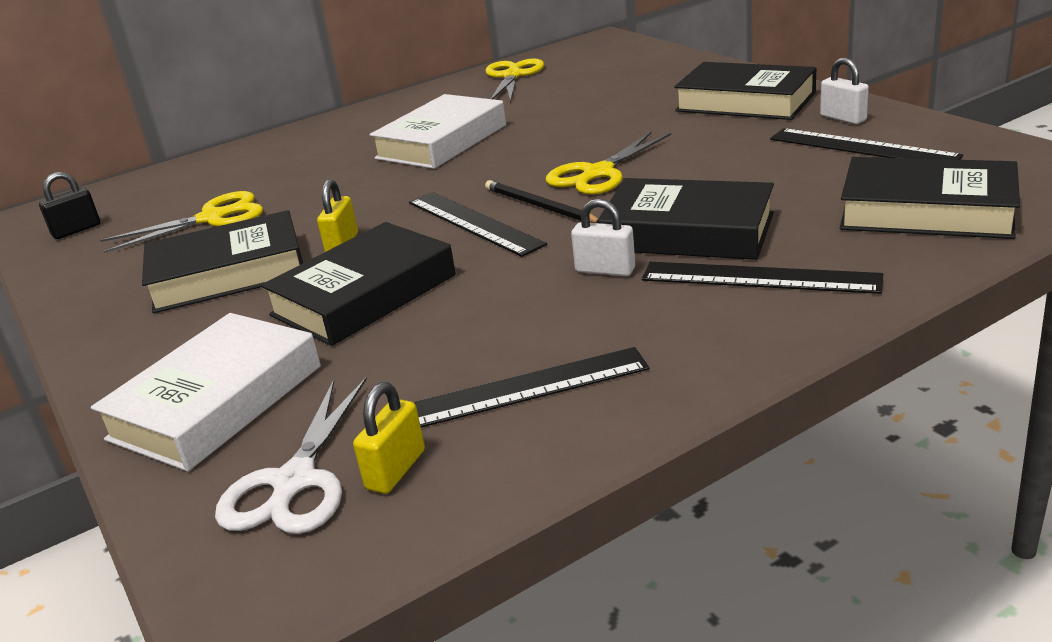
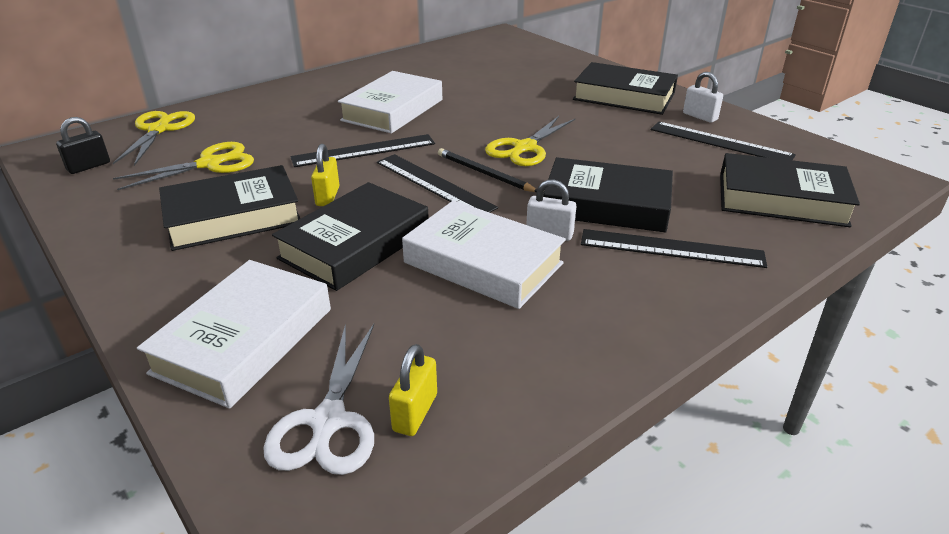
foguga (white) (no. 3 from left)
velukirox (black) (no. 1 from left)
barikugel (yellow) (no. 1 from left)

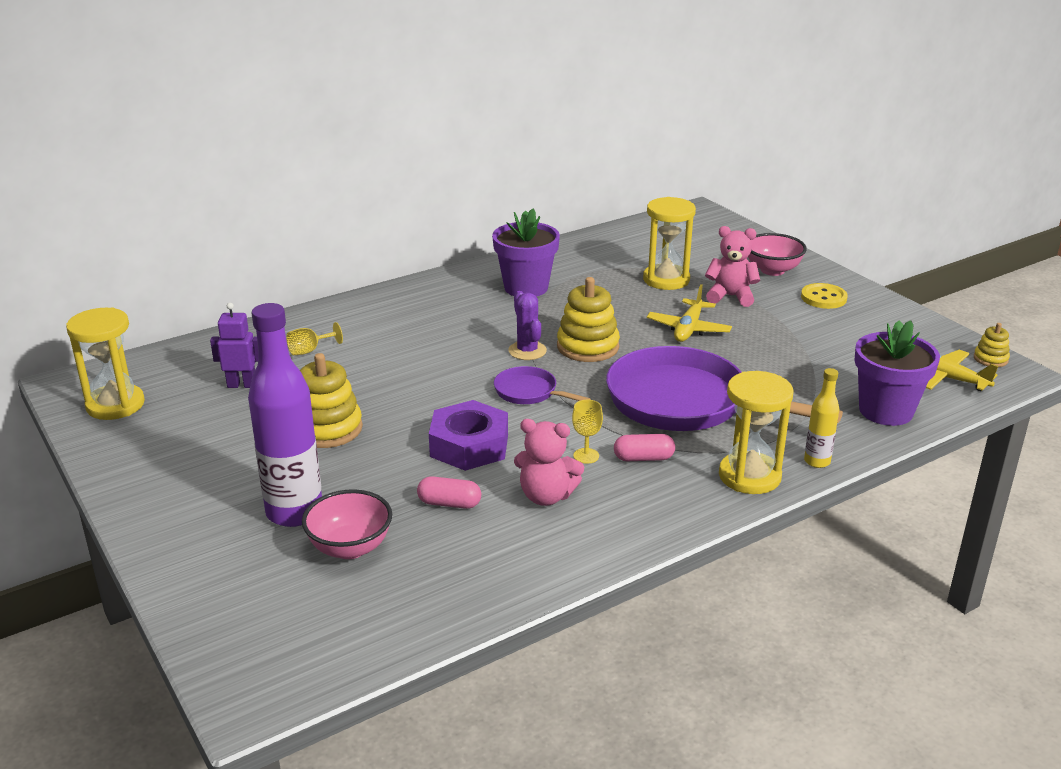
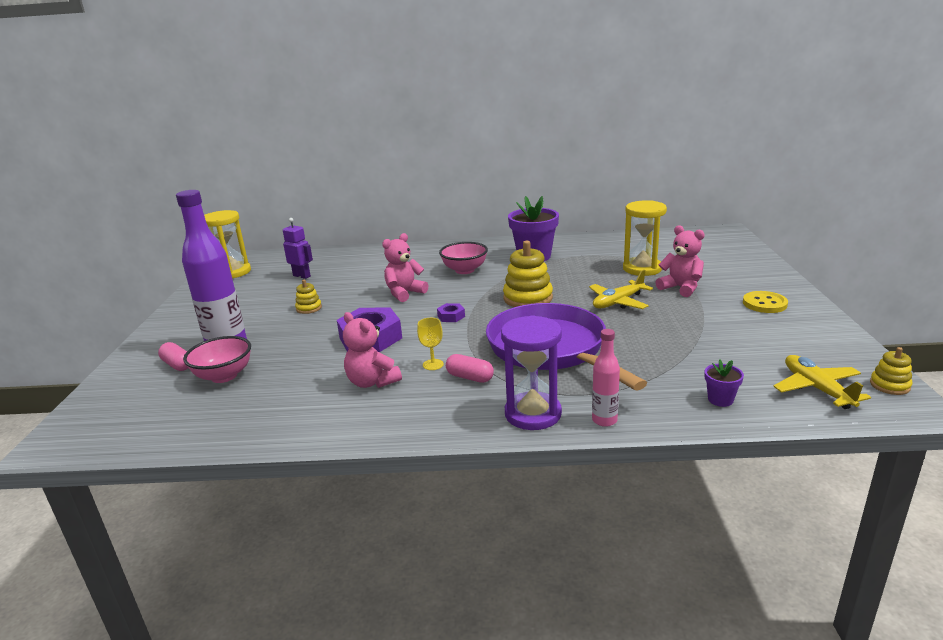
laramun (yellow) (no. 1 from left in the first image)
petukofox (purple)
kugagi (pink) (no. 2 from left)
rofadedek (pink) (no. 1 from left)
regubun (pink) (no. 2 from left)
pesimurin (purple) (no. 2 from left)
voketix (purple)
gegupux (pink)
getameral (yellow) (no. 1 from left)
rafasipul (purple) (no. 2 from left)

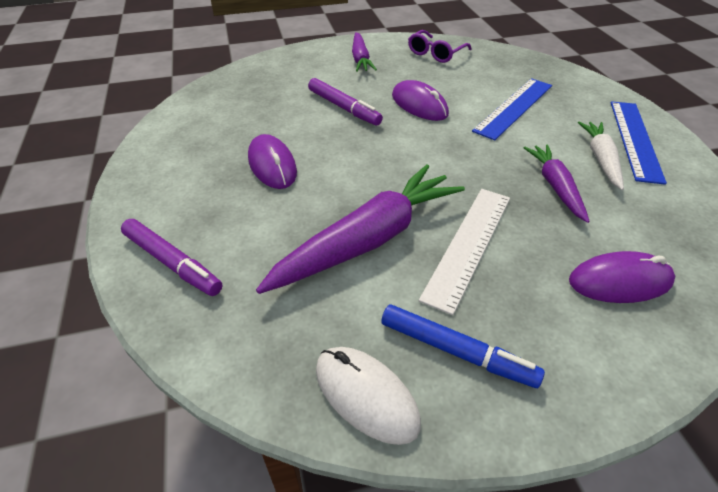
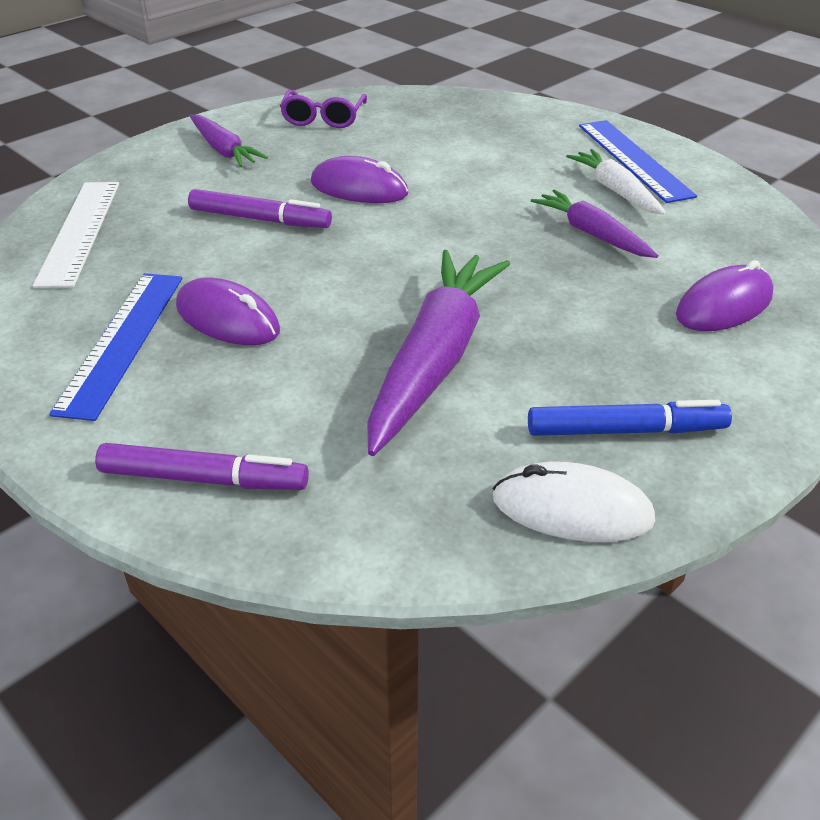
velukirox (white)
velukirox (blue) (no. 1 from left)

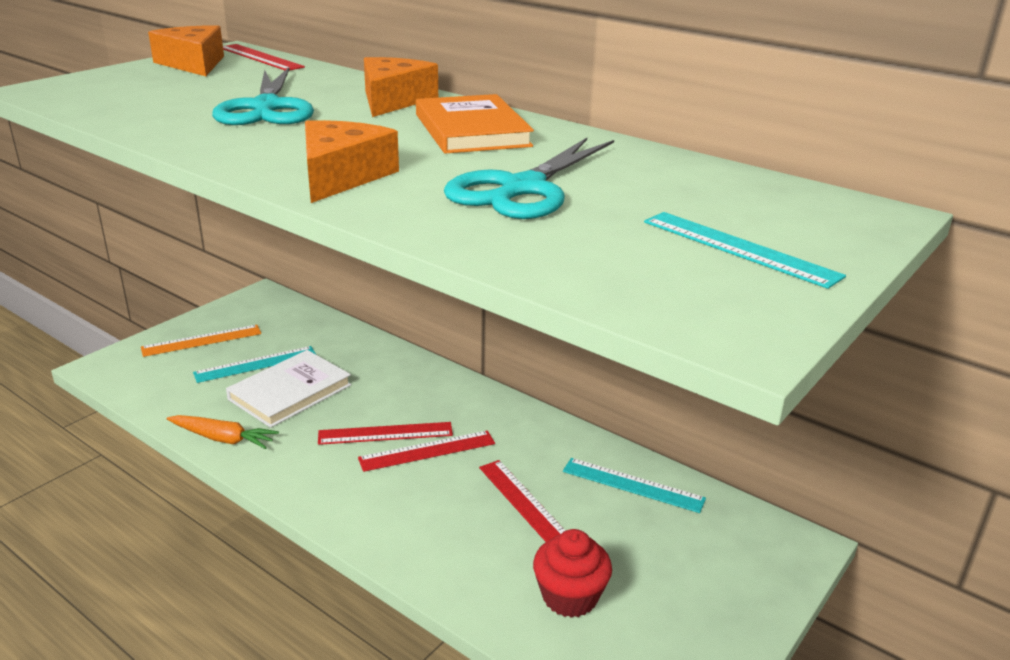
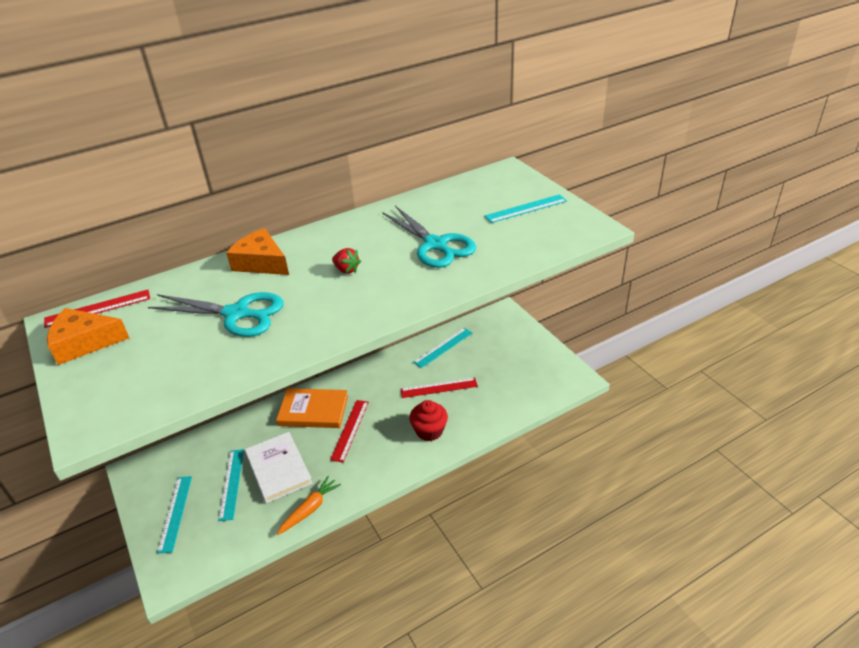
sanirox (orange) (no. 2 from left in the first image)
velukirox (red) (no. 3 from left in the first image)
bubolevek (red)
foguga (orange)
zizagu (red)
velukirox (turquoise) (no. 1 from left)

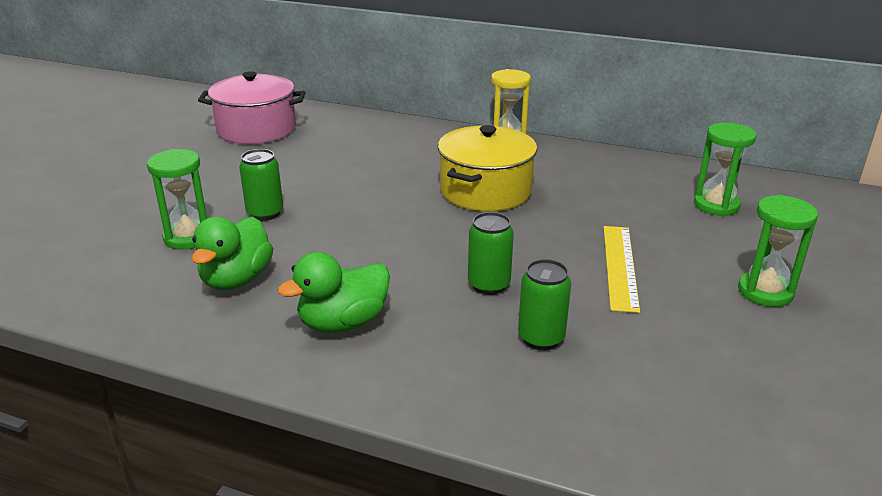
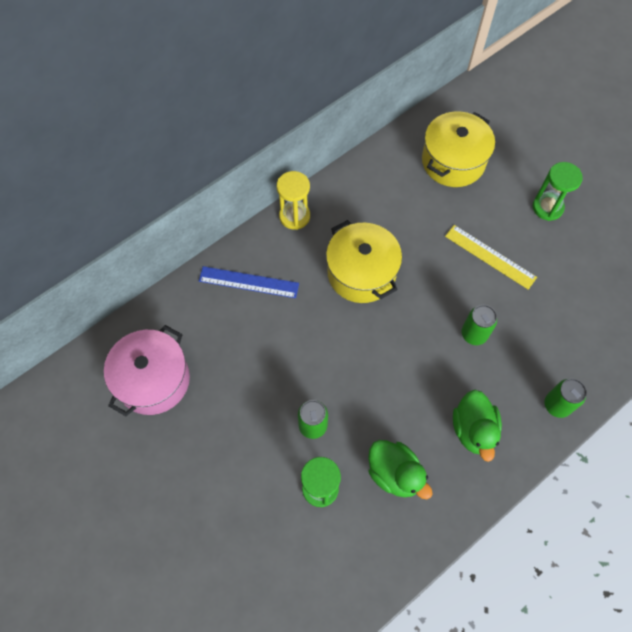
velukirox (blue)
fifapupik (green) (no. 3 from left)
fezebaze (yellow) (no. 2 from left)

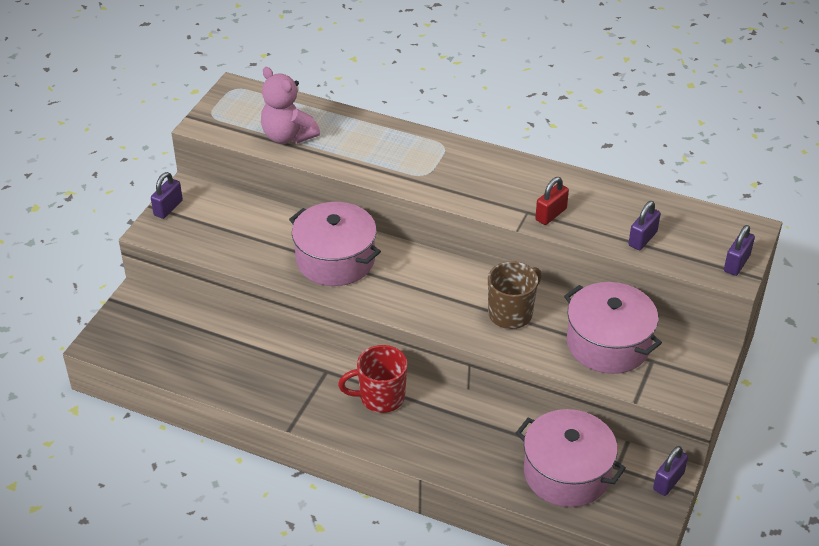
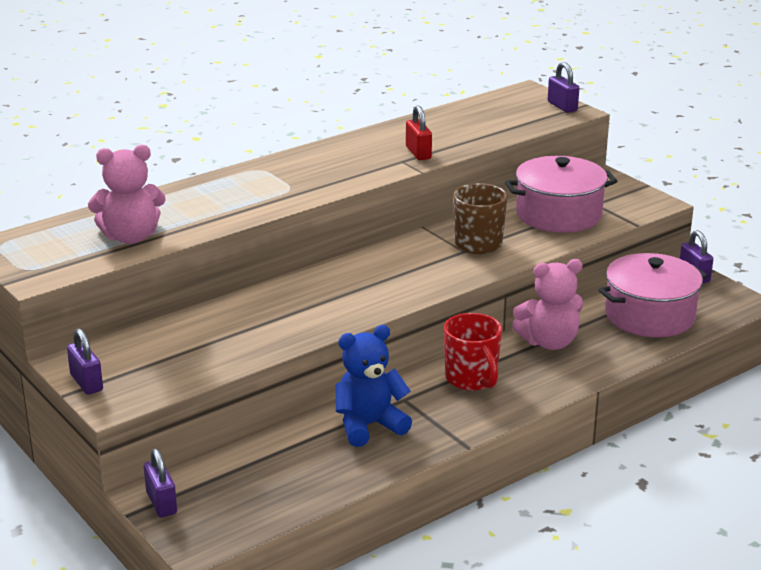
fezebaze (pink) (no. 1 from left in the first image)
kugagi (blue)
kugagi (pink) (no. 2 from left)
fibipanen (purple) (no. 2 from left)
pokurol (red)

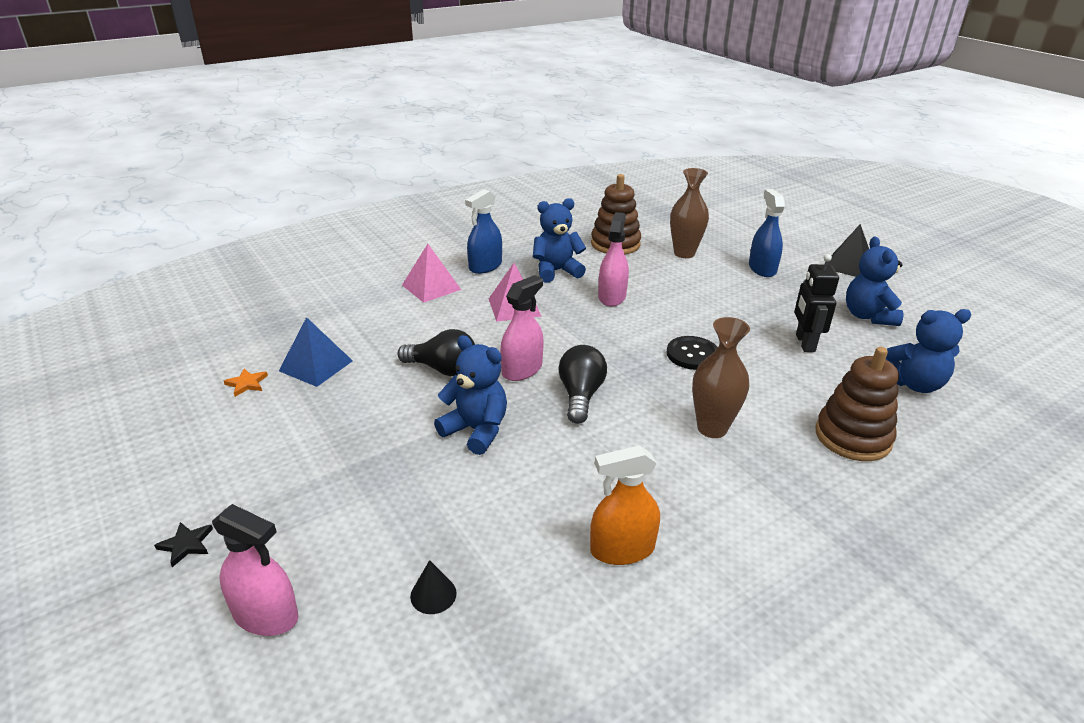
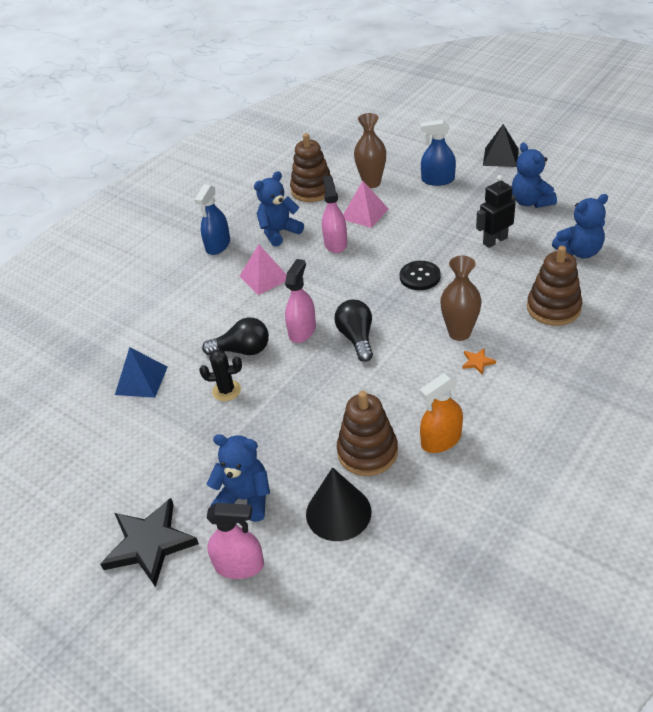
petukofox (black)
getameral (brown) (no. 2 from left)
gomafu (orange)
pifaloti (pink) (no. 2 from left)
kugagi (blue) (no. 1 from left)
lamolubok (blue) (no. 2 from left)
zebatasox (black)
gomafu (black)
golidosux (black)

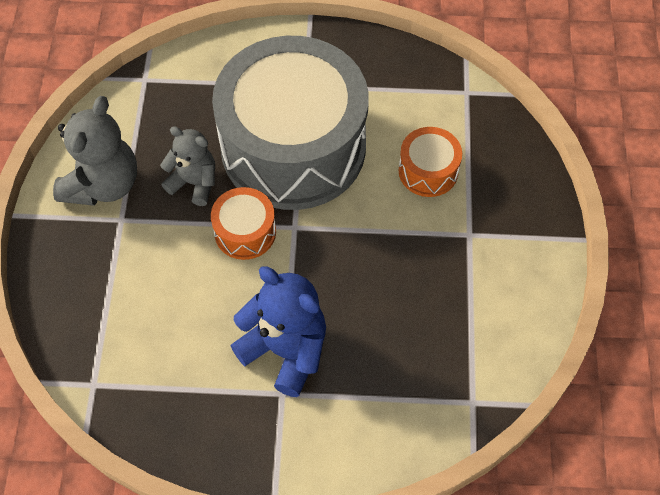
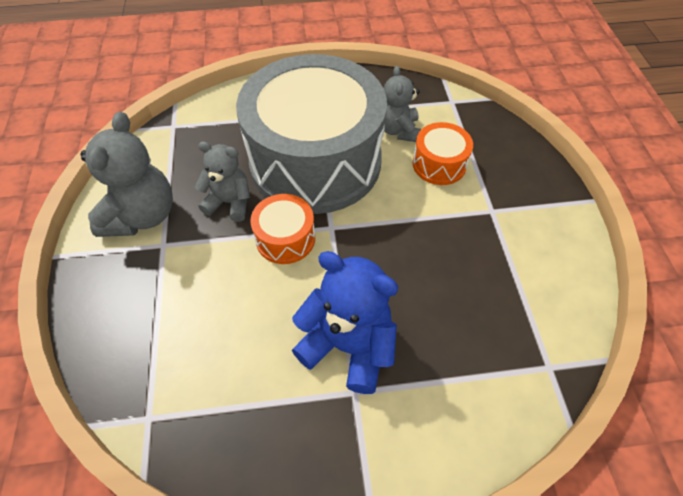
kugagi (grey) (no. 3 from left)

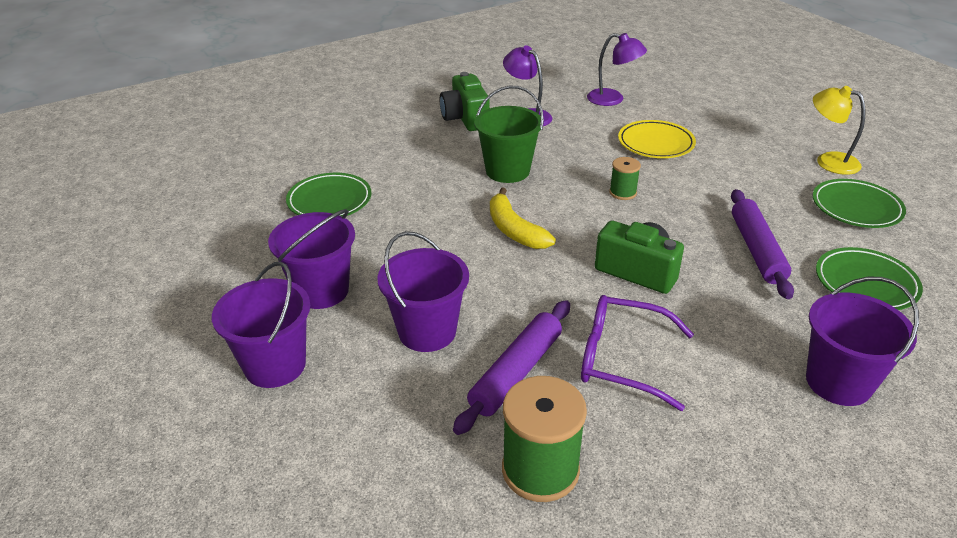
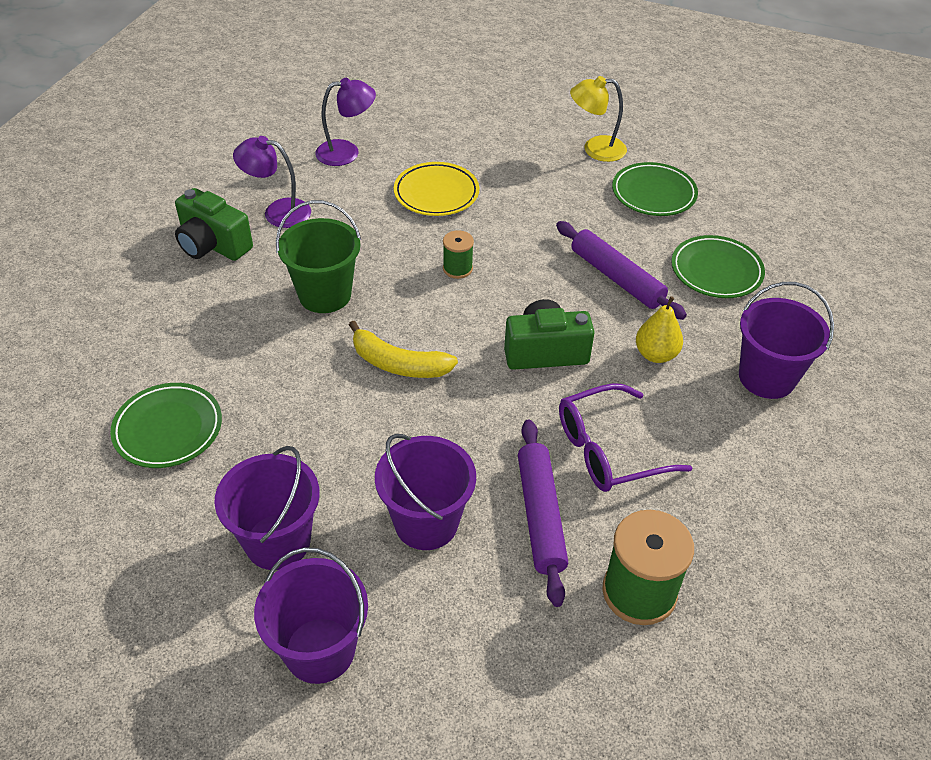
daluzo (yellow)

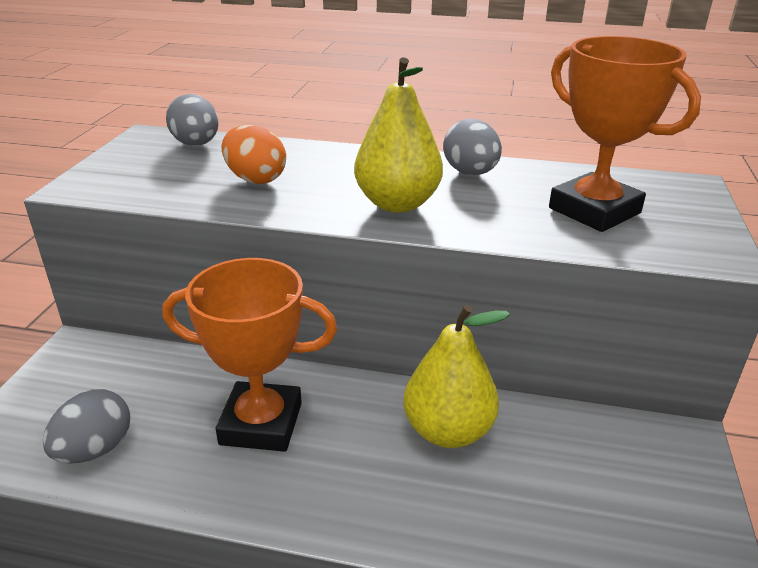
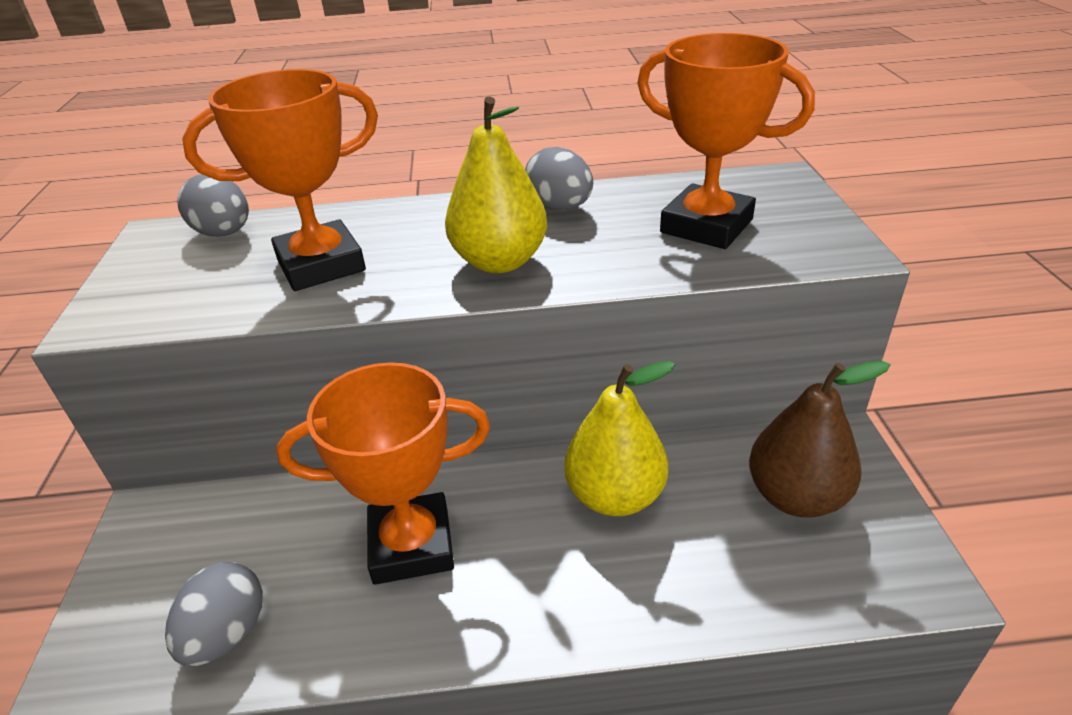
daluzo (brown)
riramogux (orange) (no. 1 from left)

